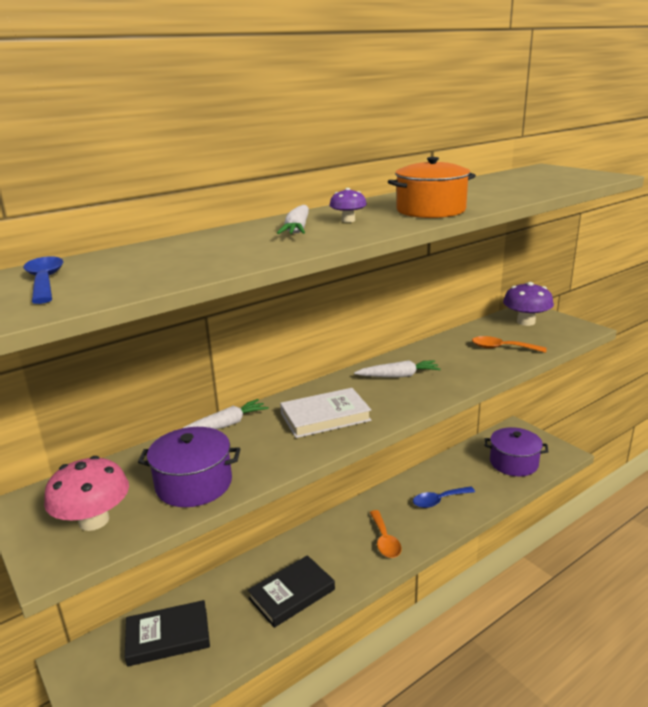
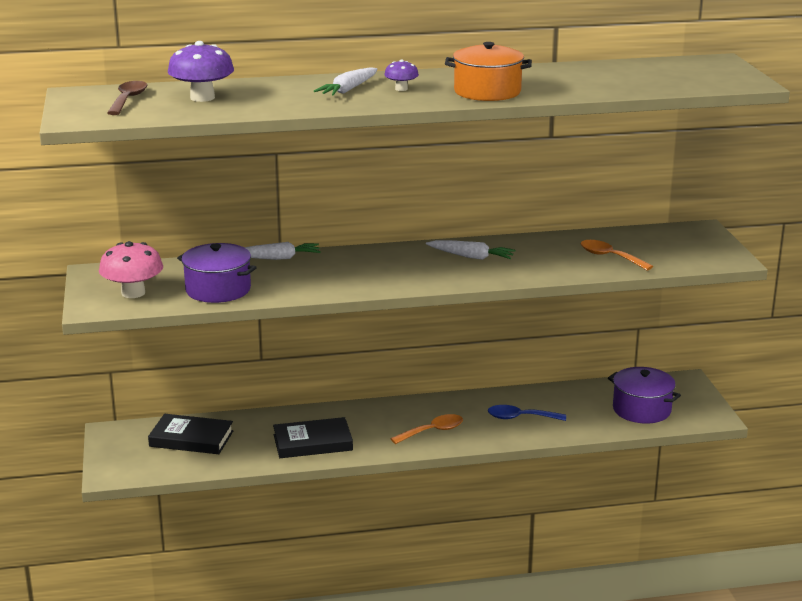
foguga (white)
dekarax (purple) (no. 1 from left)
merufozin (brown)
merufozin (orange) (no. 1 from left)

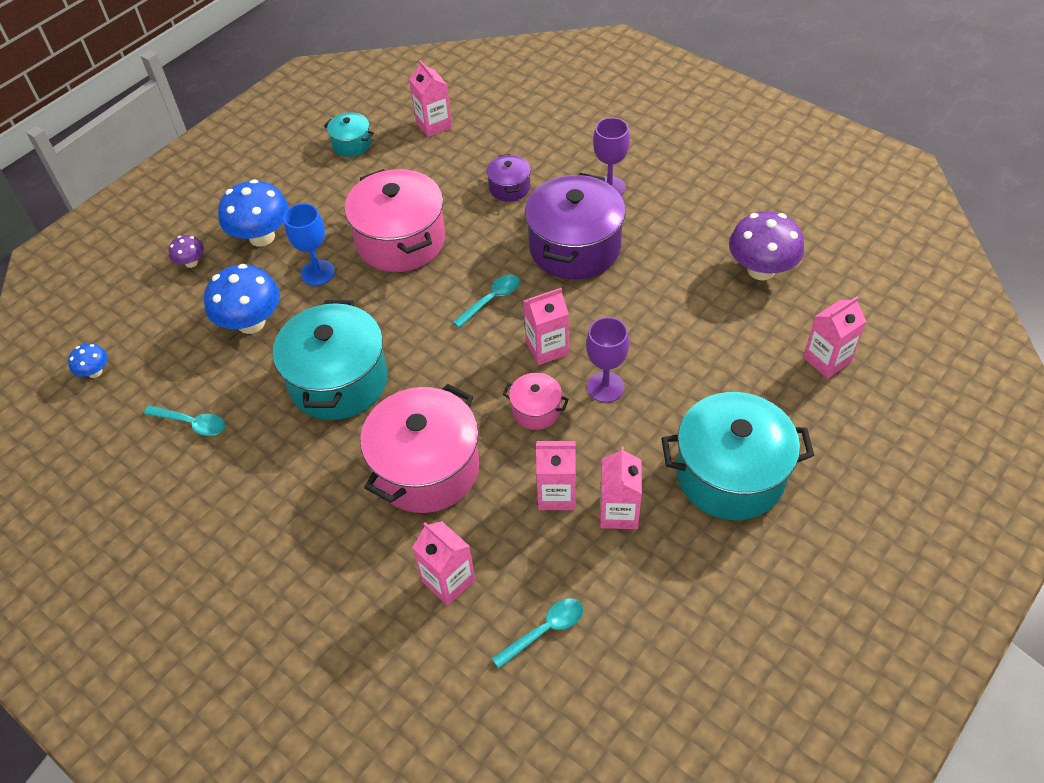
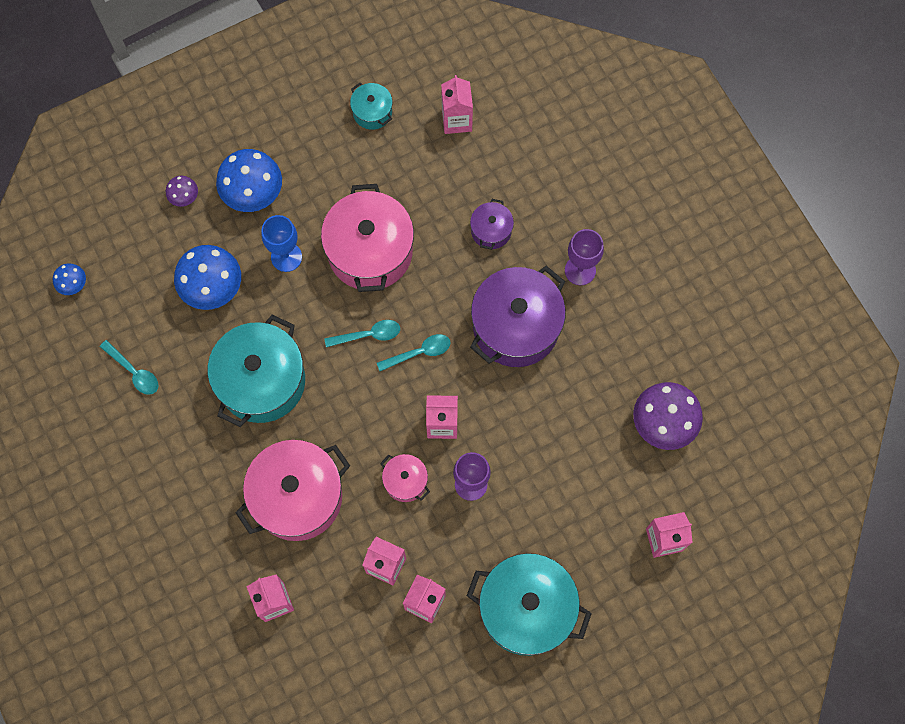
merufozin (turquoise) (no. 2 from left)

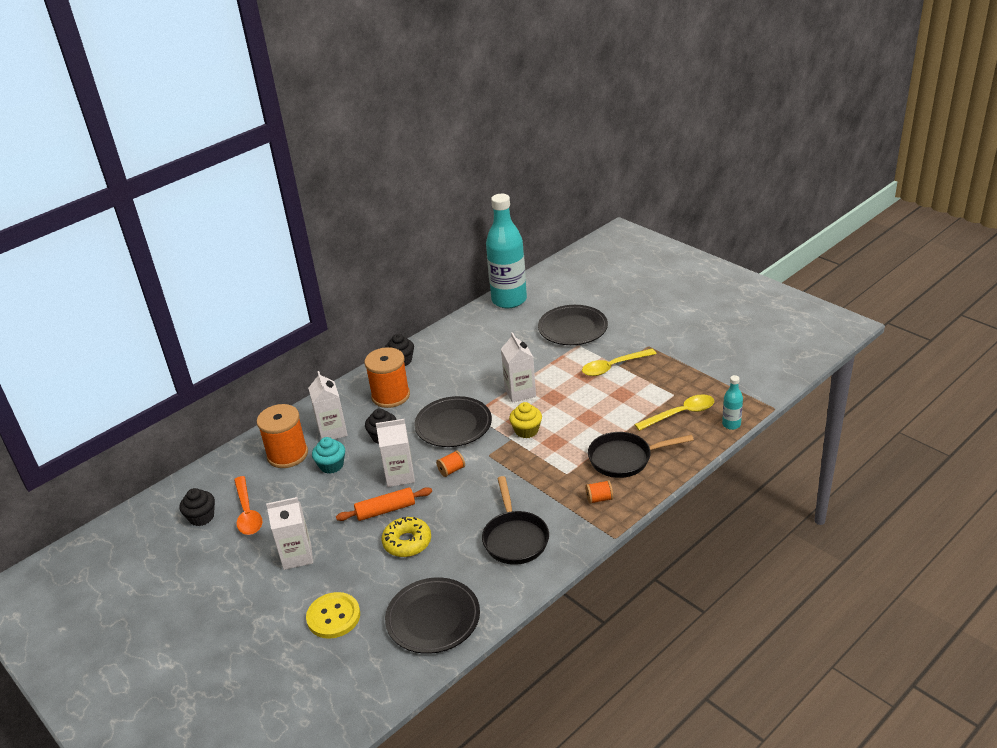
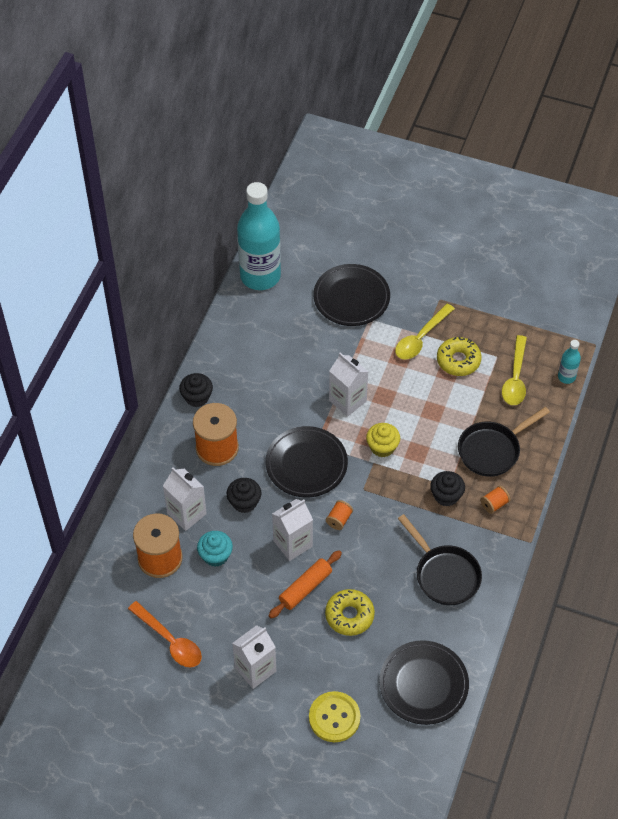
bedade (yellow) (no. 2 from left)
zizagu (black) (no. 3 from left)
merufozin (yellow) (no. 2 from left)

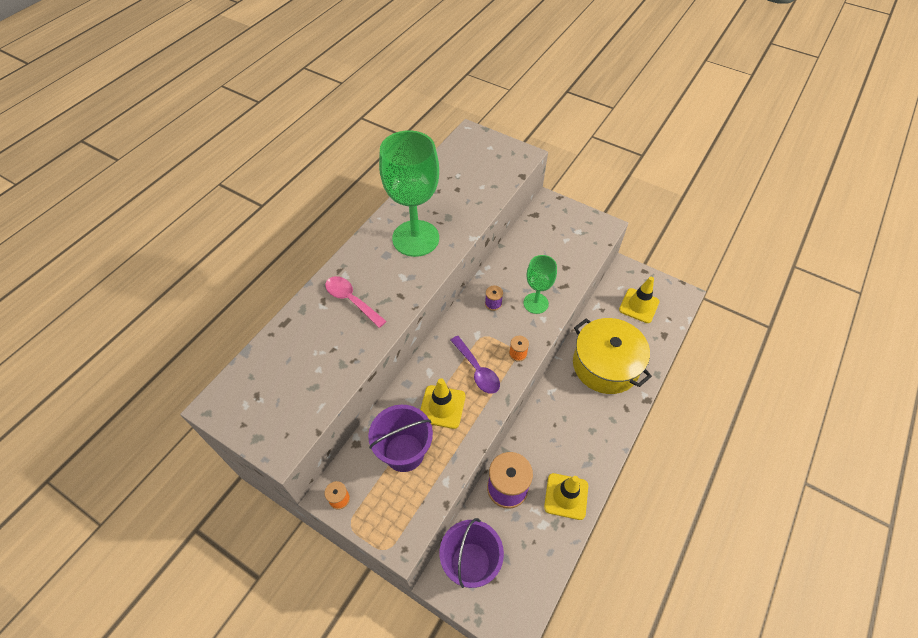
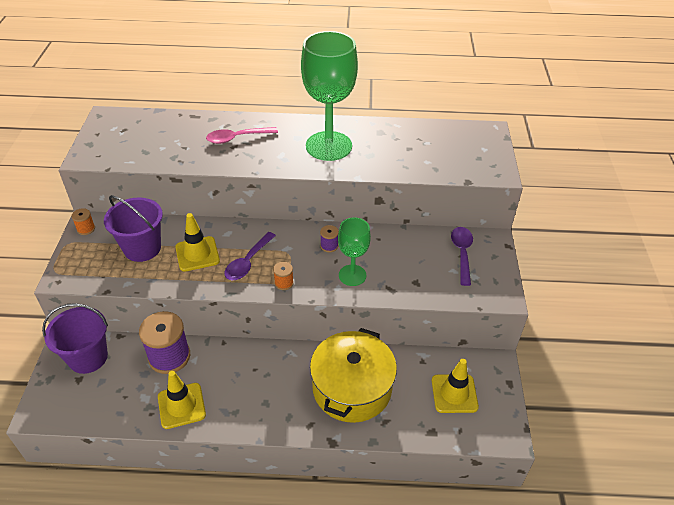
merufozin (purple) (no. 2 from left)
merufozin (pink)

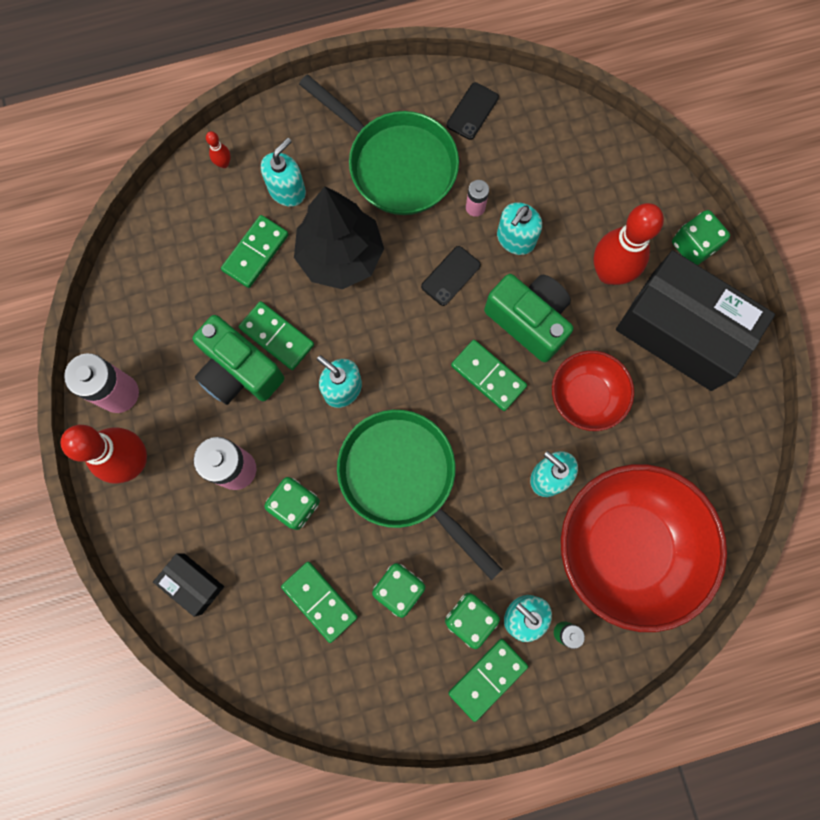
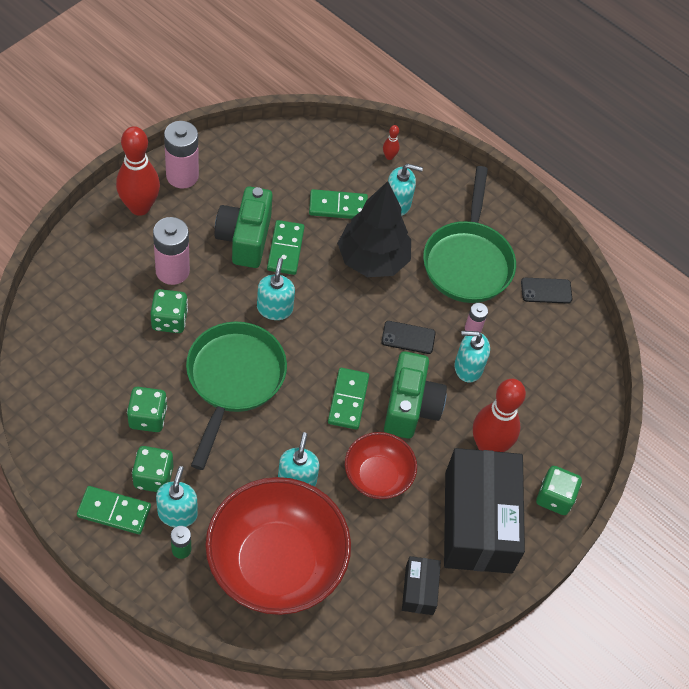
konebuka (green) (no. 3 from left in the first image)
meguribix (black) (no. 1 from left)

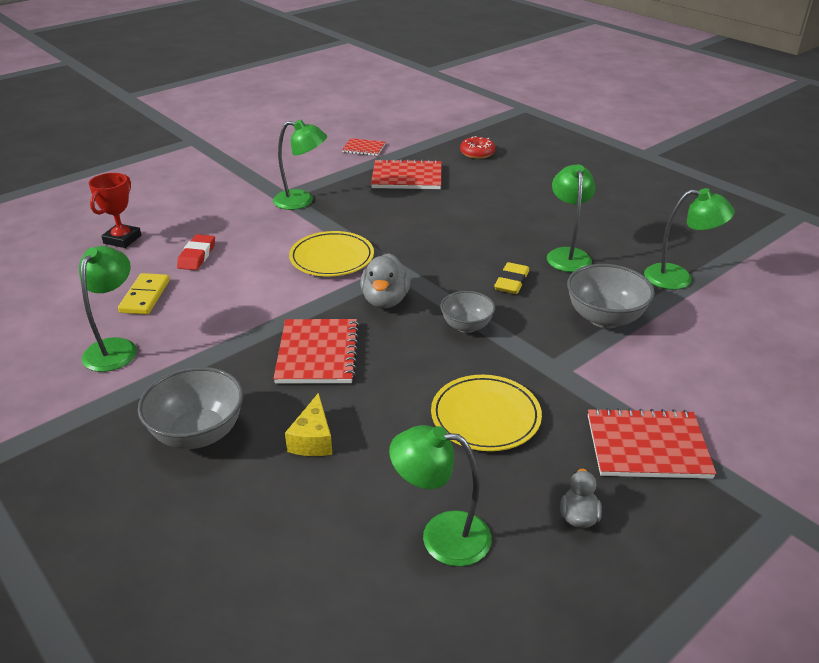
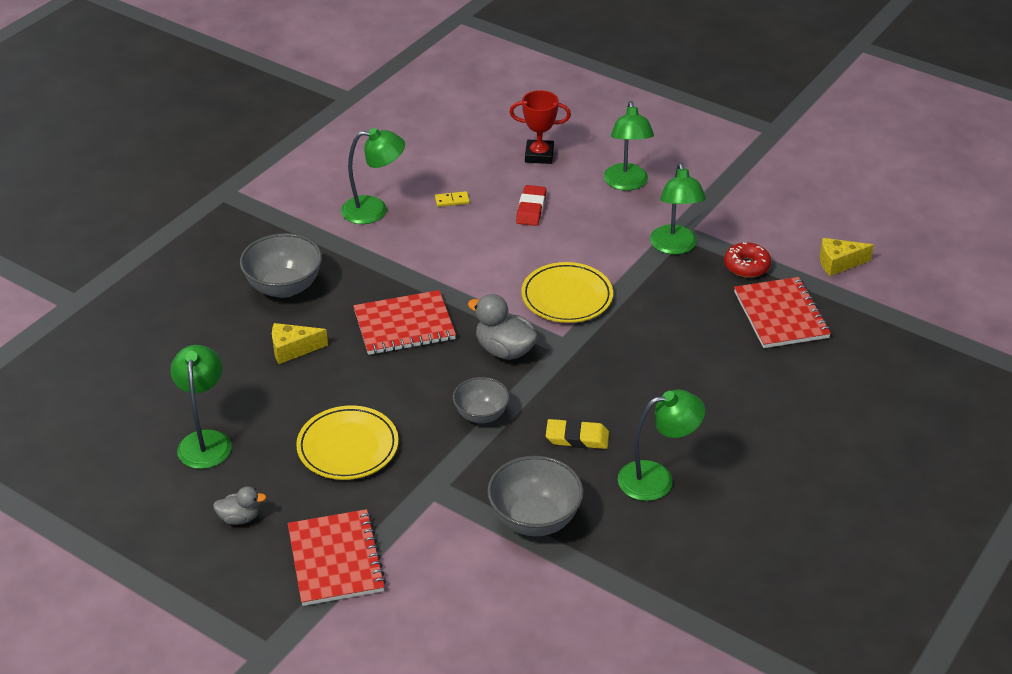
bedade (red)
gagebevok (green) (no. 3 from left)
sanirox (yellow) (no. 2 from left)
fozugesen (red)
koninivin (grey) (no. 2 from left)
konebuka (yellow)

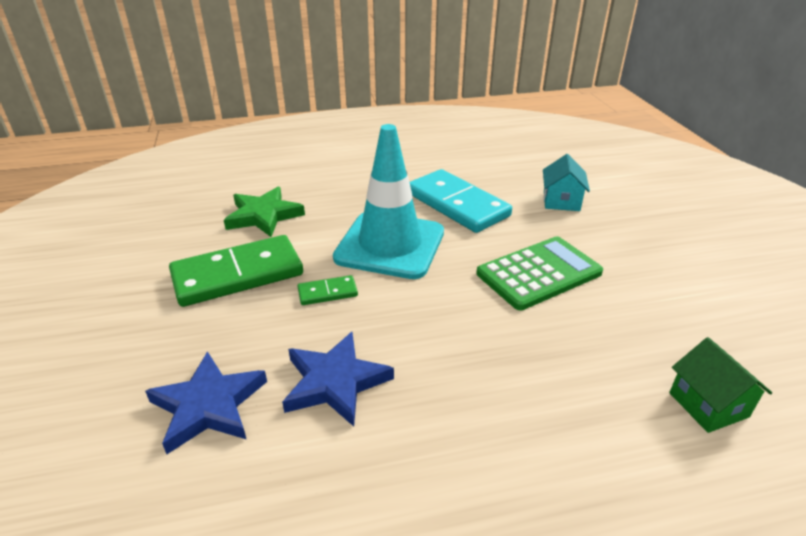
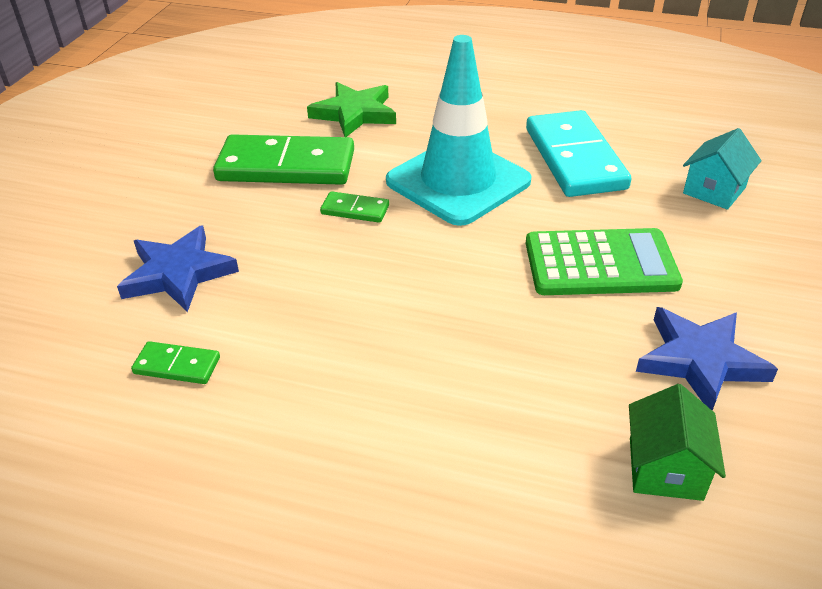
konebuka (green) (no. 1 from left)
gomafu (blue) (no. 2 from left)

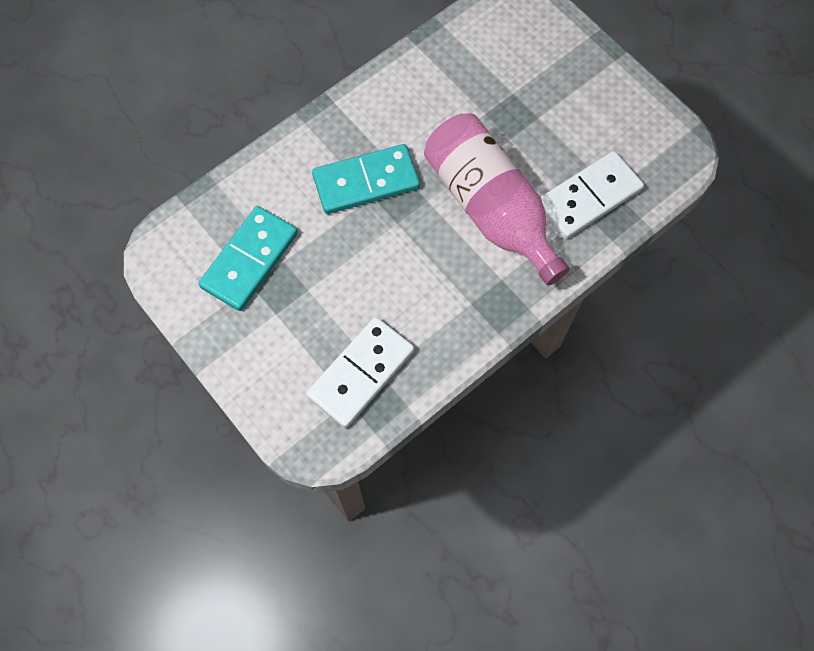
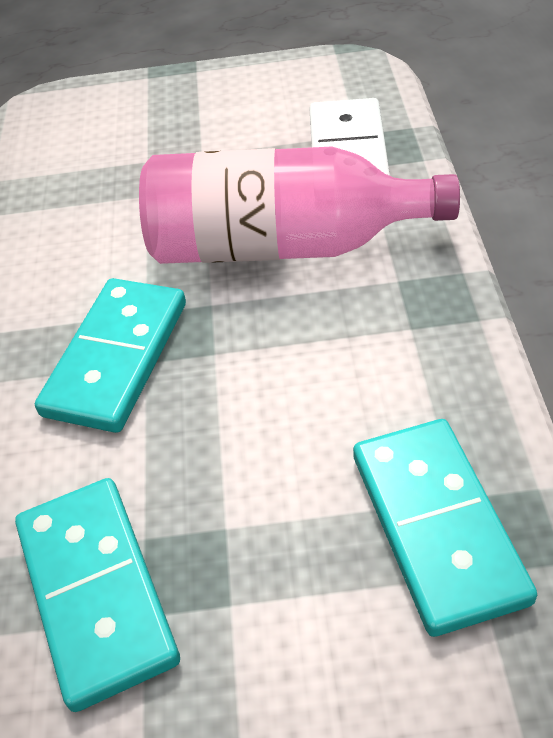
konebuka (turquoise) (no. 3 from left)

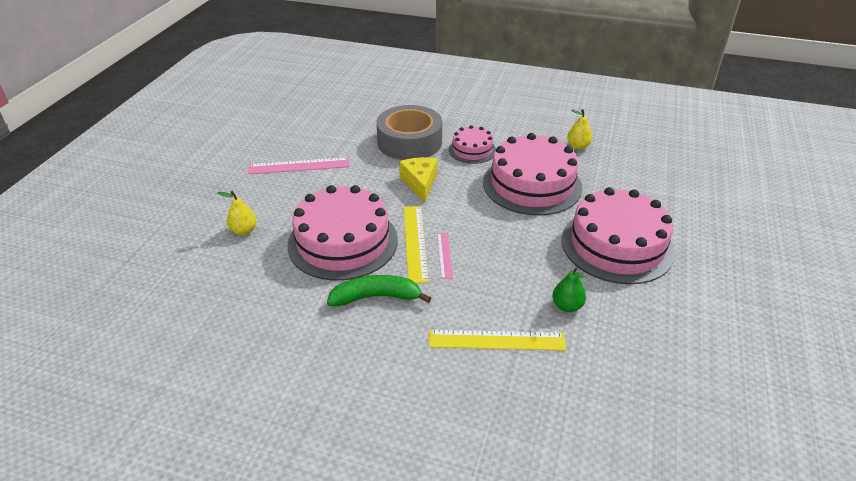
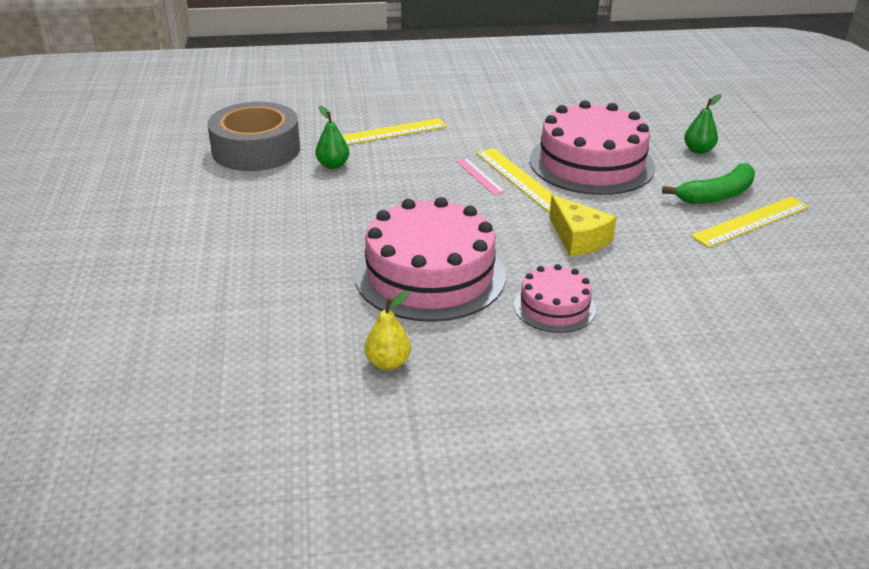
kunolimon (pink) (no. 4 from left in the first image)
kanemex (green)
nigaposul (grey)
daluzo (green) (no. 2 from left)
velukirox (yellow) (no. 3 from left)

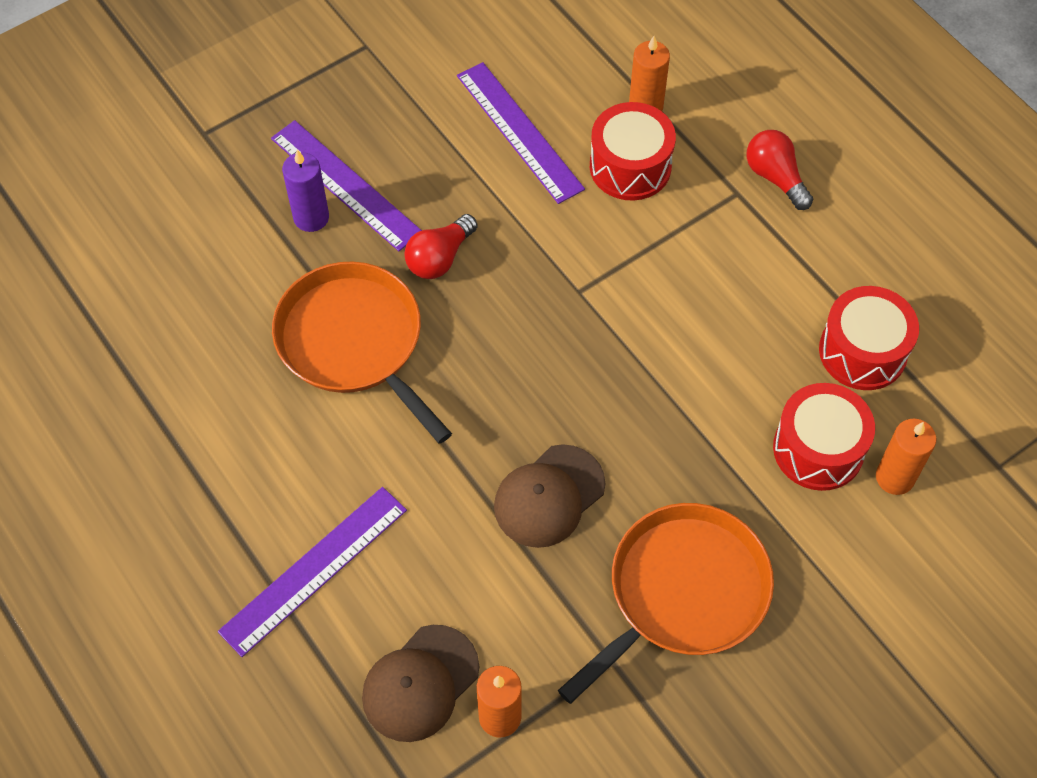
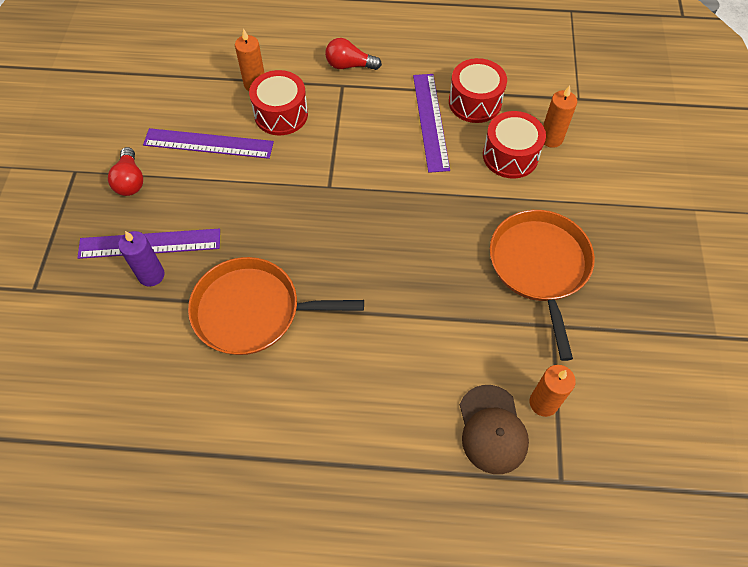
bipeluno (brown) (no. 2 from left in the first image)
velukirox (purple) (no. 3 from left)
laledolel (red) (no. 1 from left)

